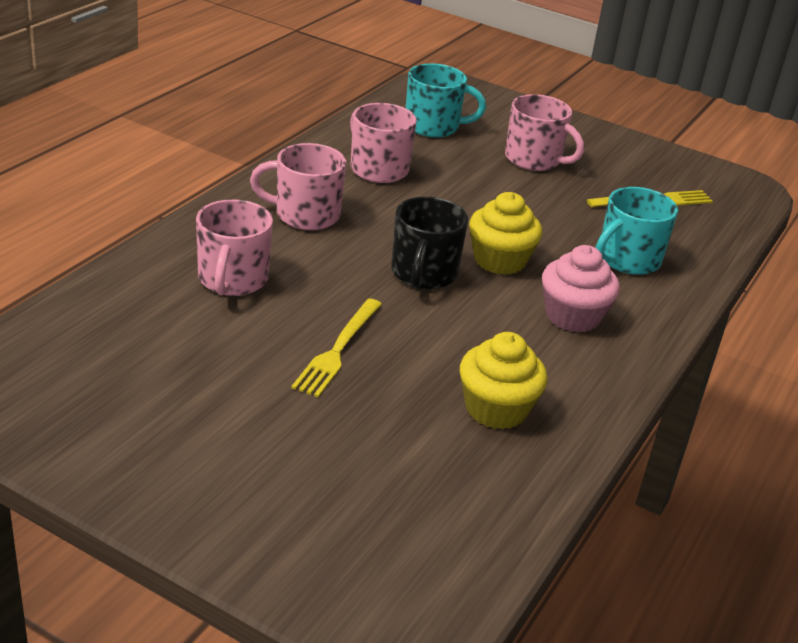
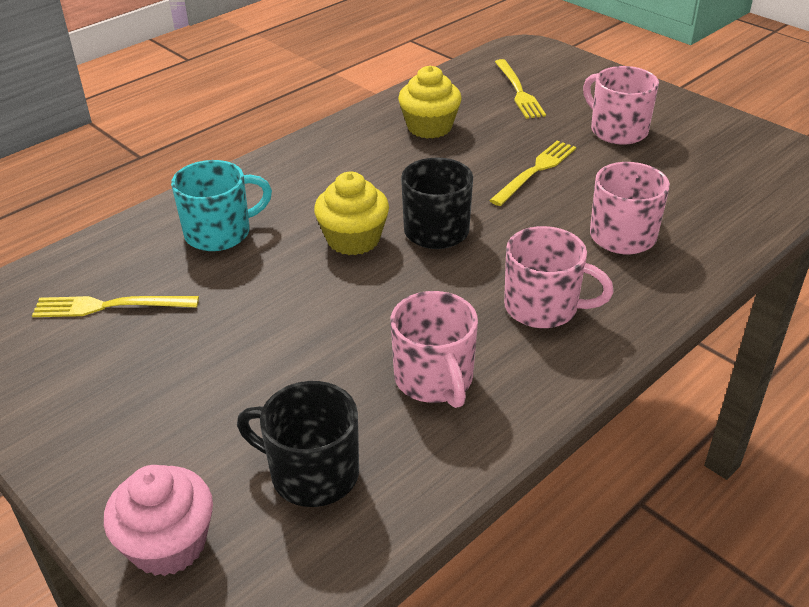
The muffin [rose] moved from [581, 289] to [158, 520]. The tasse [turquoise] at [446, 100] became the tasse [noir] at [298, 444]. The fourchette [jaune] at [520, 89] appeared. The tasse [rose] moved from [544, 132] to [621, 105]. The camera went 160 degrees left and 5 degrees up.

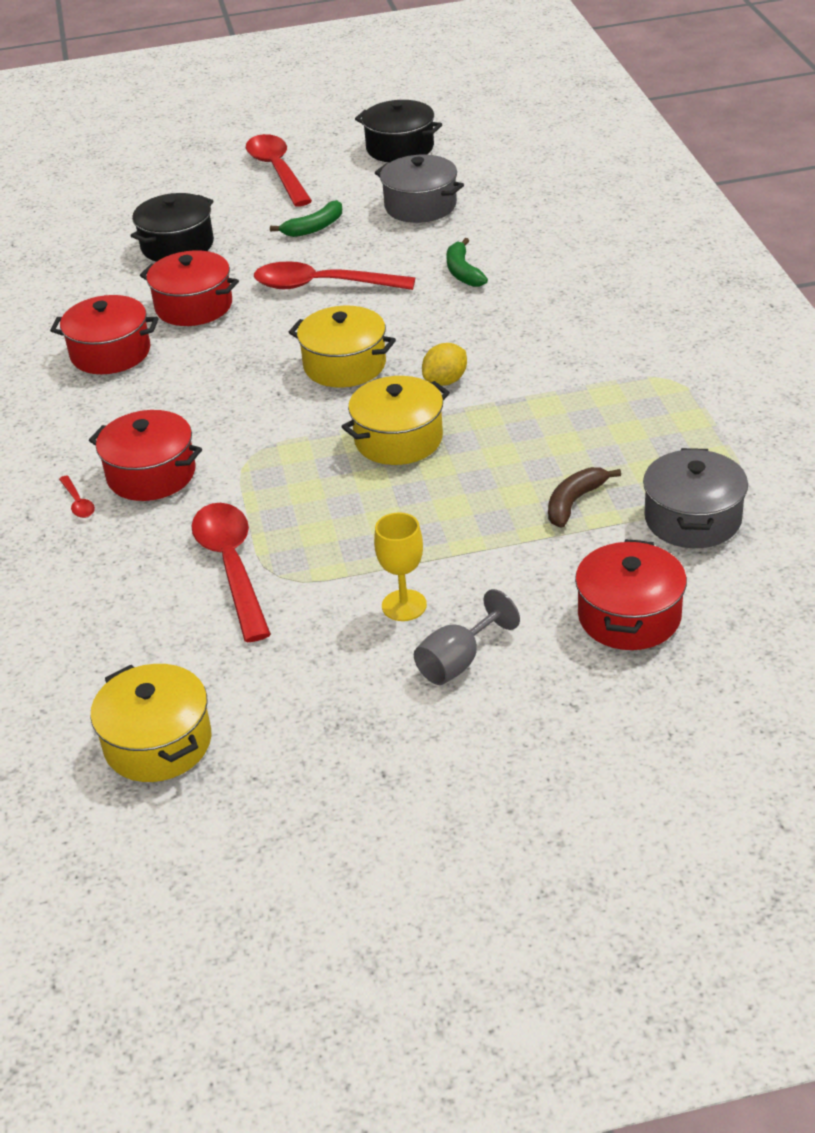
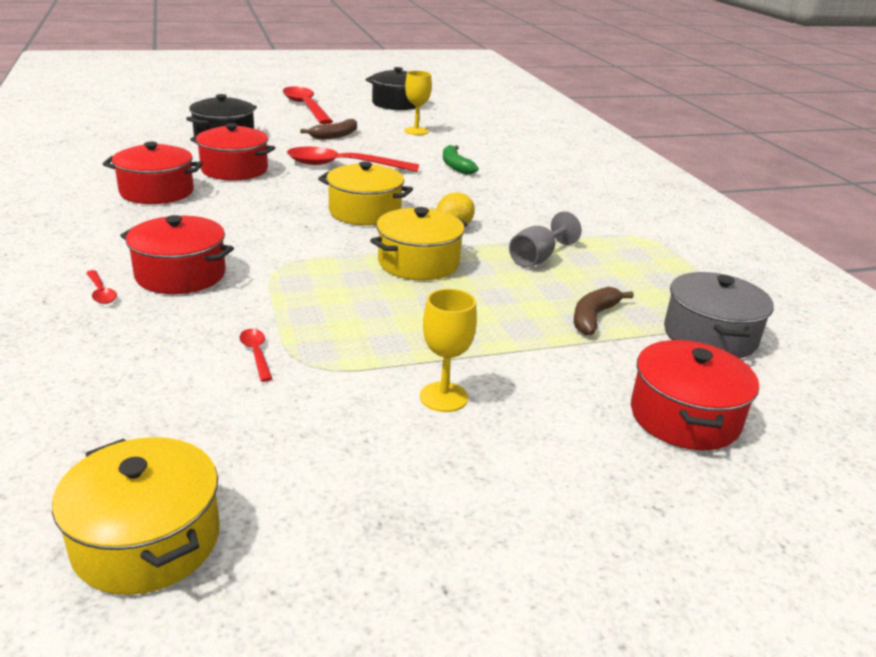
The cuillère [rouge] at [231, 572] changed to 0.42 times the size. The banane [vert] at [306, 218] became the banane [marron] at [328, 129]. The marmite [gris] at [419, 189] was replaced by the verre à pied [jaune] at [418, 103]. The verre à pied [gris] moved from [467, 637] to [545, 239]. The camera went 10 degrees left and 10 degrees down.

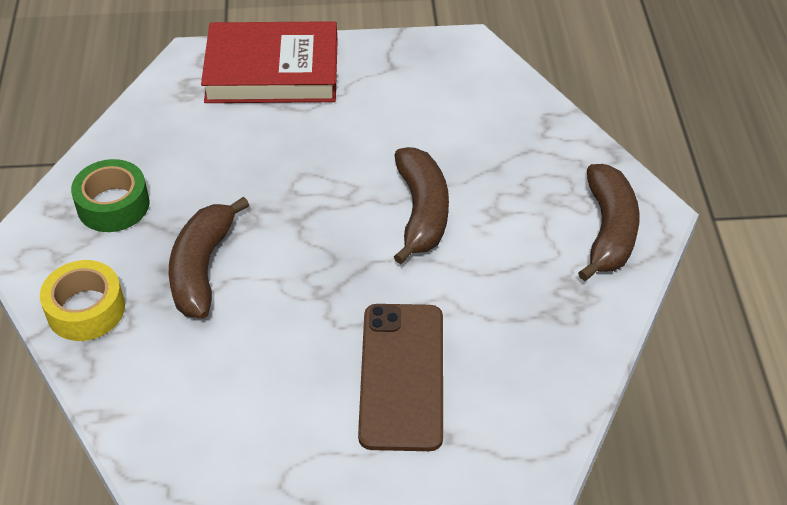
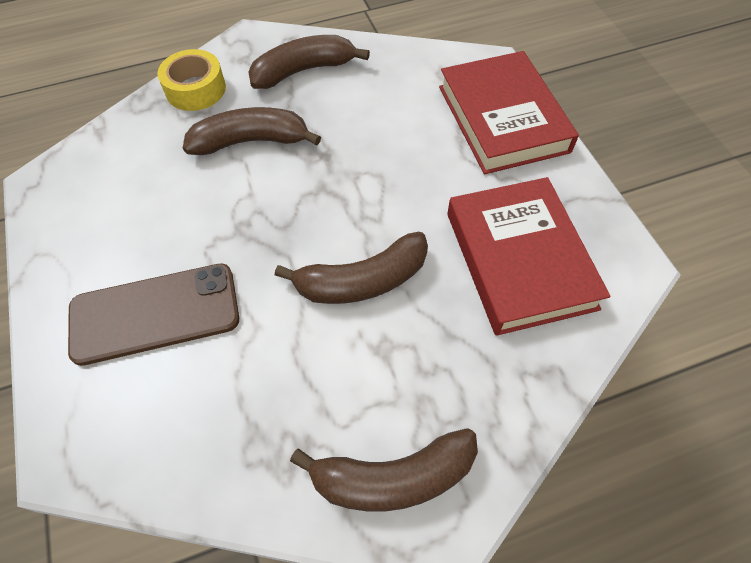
The ruban adhésif [vert] at [110, 195] was replaced by the banane [marron] at [309, 62]. The livre [rouge] at [529, 256] appeared. The camera went 75 degrees right and 10 degrees up.

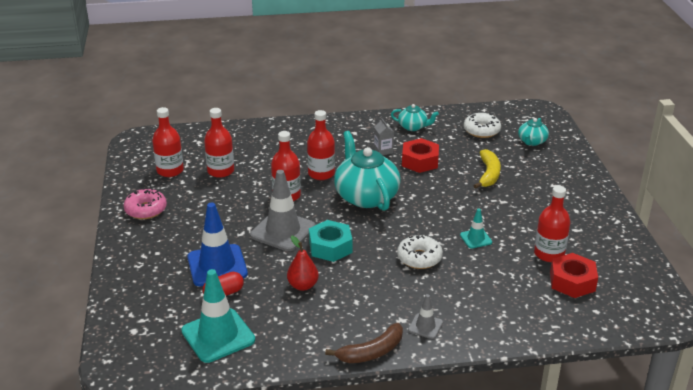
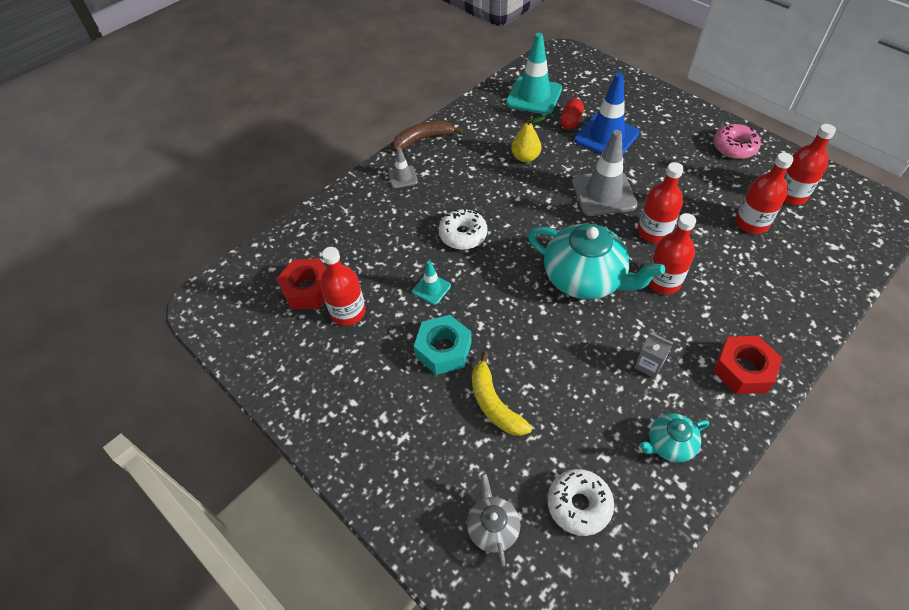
The banane [marron] at [364, 343] turned 45 degrees clockwise. The écrou [turquoise] moved from [330, 241] to [442, 345]. The théière [turquoise] at [533, 132] became the théière [gris] at [493, 520]. The poire [rouge] at [303, 263] became the poire [jaune] at [528, 139]. The écrou [rouge] moved from [420, 155] to [747, 365]. The camera went 145 degrees right and 20 degrees up.

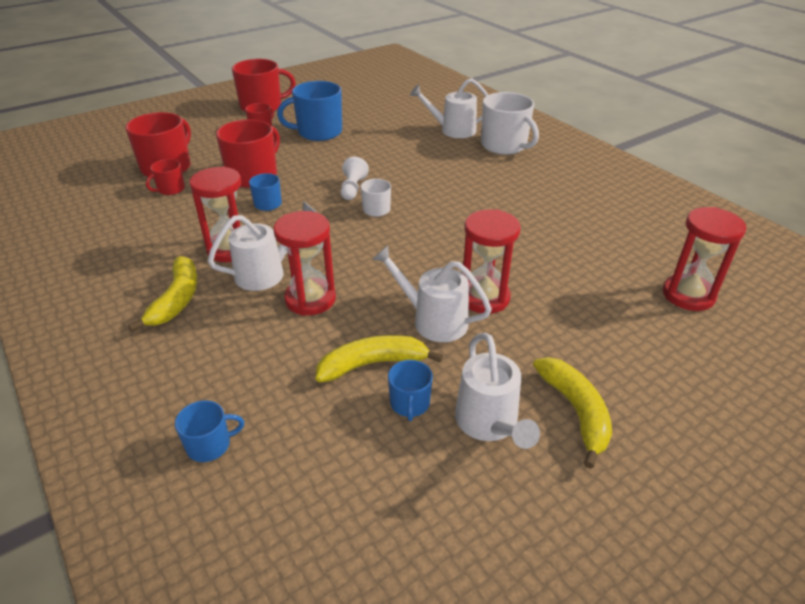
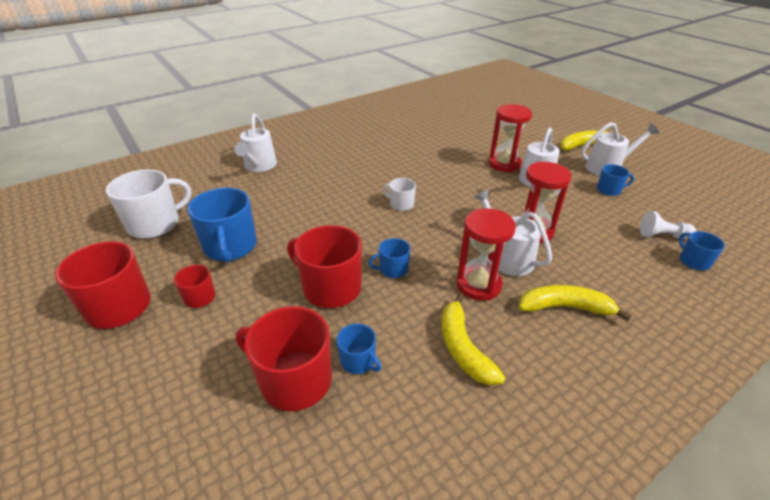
The tasse [blanc] moved from [510, 123] to [149, 204]. The tasse [rouge] at [165, 177] became the tasse [bleu] at [359, 349]. The banane [jaune] moved from [379, 358] to [473, 339]. The pion [blanc] moved from [355, 178] to [668, 225]. The sablier [rouge] at [704, 259] disappeared. The camera went 90 degrees left and 0 degrees up.

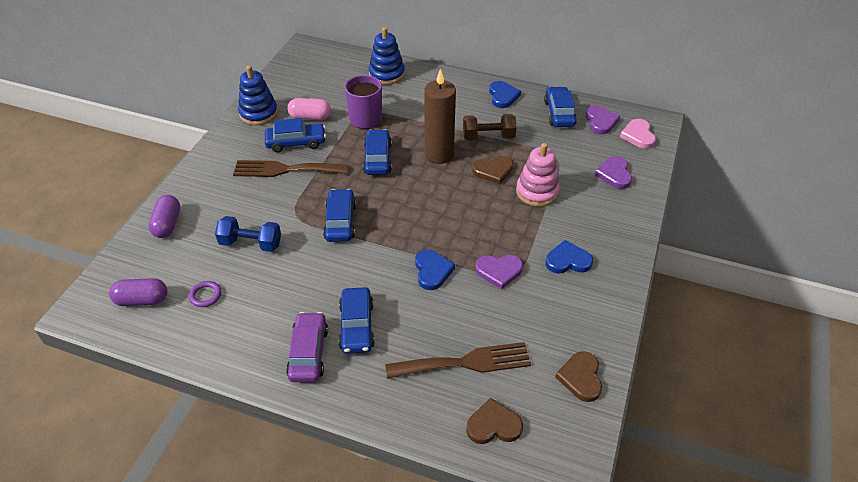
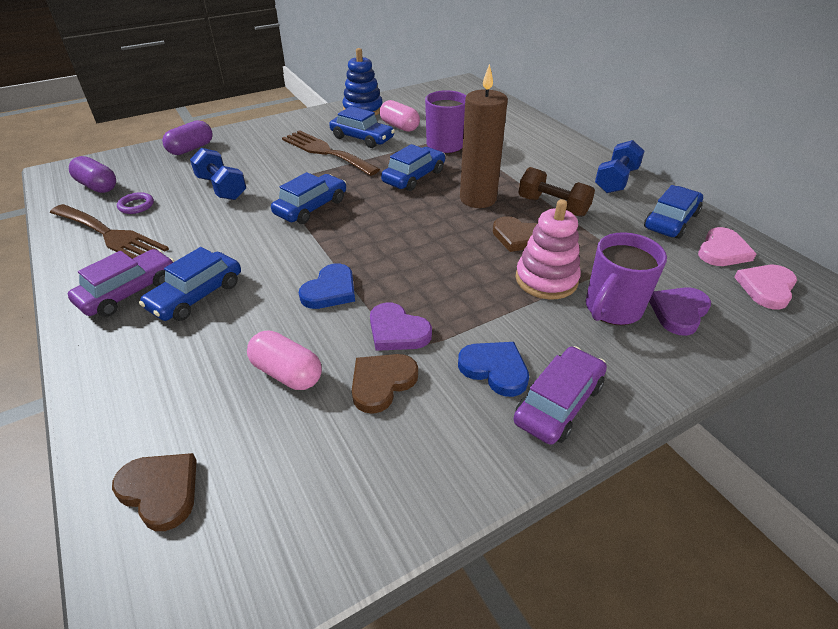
The fourchette [marron] moved from [458, 360] to [109, 231]. The gélule [rose] at [284, 360] appeared. The cœur [marron] moved from [578, 376] to [385, 384]. The voiture [violet] at [560, 395] appeared. The tasse [violet] at [626, 278] appeared. The cœur [bleu] at [505, 94] was replaced by the haltère [bleu] at [620, 166]. The cœur [violet] at [603, 119] became the cœur [rose] at [727, 246]. The jouet à empiler [bleu] at [387, 56] disappeared. The camera went 40 degrees right and 5 degrees down.

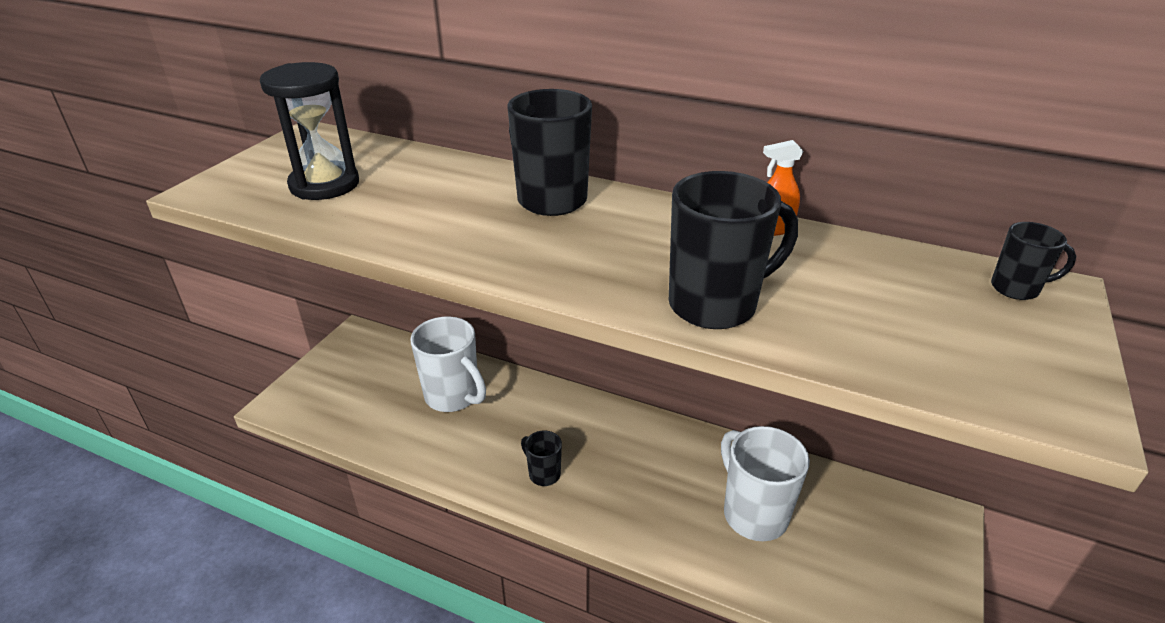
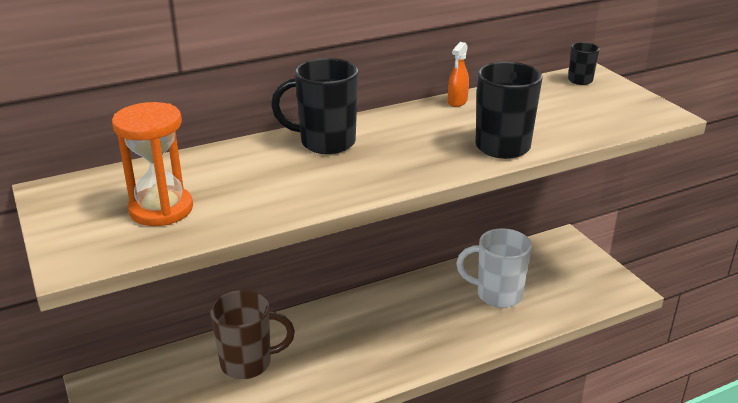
The sablier [noir] at [309, 131] became the sablier [orange] at [152, 164]. The tasse [blanc] at [448, 364] became the tasse [marron] at [252, 334]. The tasse [noir] at [541, 458] disappeared. The camera went 50 degrees left and 5 degrees down.

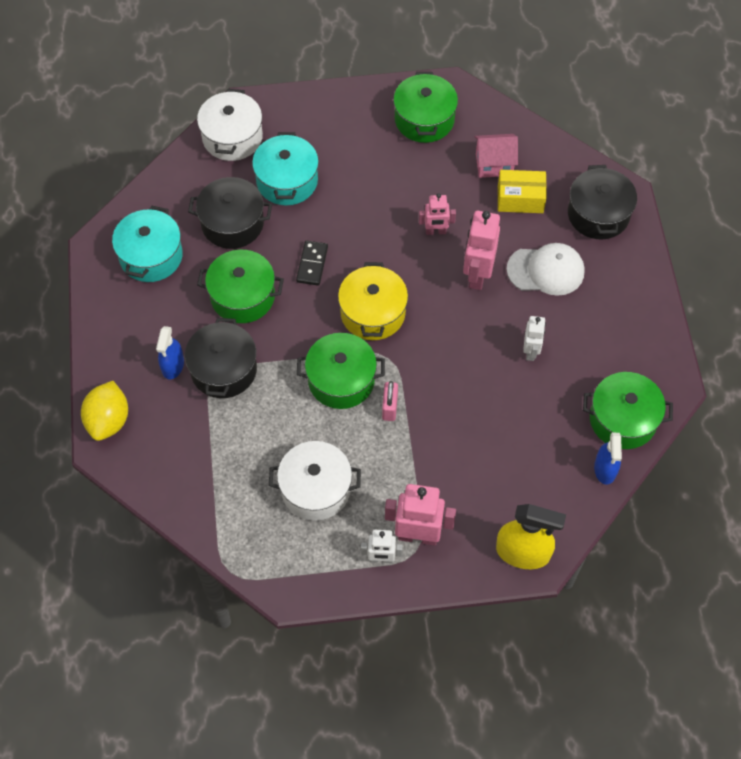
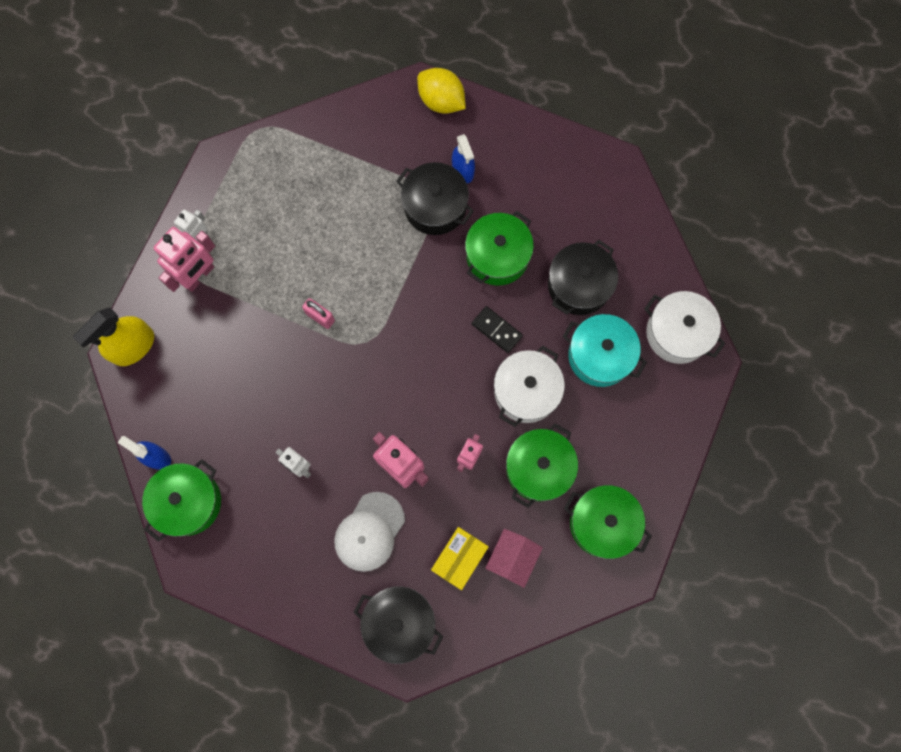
The vaporisateur [bleu] at [170, 352] turned 150 degrees counterclockwise. The marmite [blanc] moved from [315, 481] to [529, 386]. The marmite [vert] moved from [341, 371] to [542, 465]. The marmite [turquoise] at [147, 244] disappeared. The marmite [jaune] at [373, 301] disappeared. The camera went 120 degrees right and 15 degrees up.

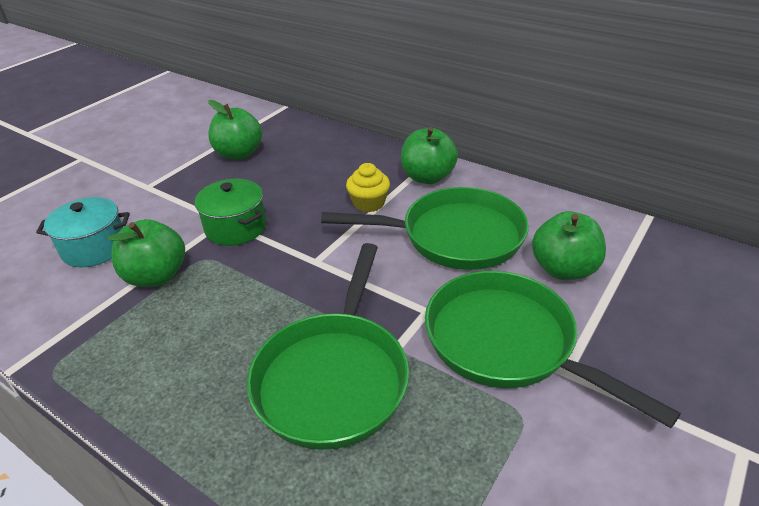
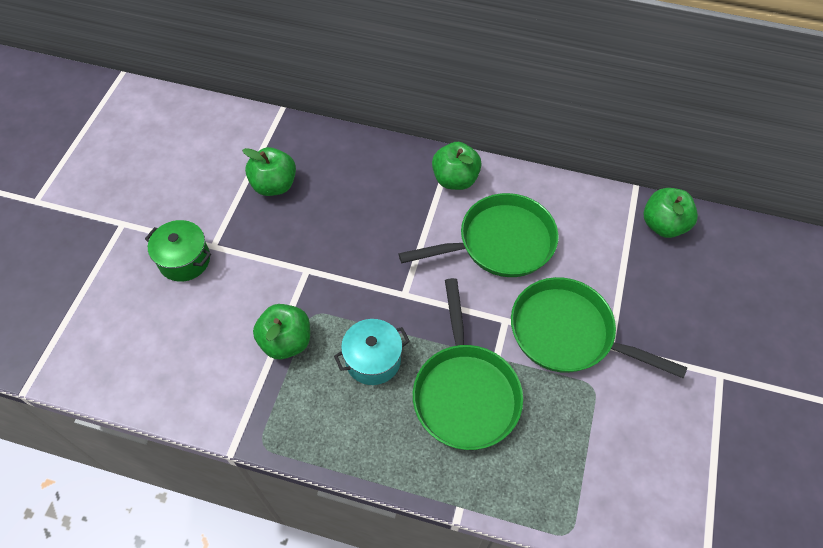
The marmite [vert] moved from [230, 212] to [178, 251]. The marmite [turquoise] moved from [83, 232] to [372, 352]. The pomme [vert] moved from [569, 245] to [671, 213]. The muffin [jaune] at [368, 187] disappeared. The camera went 20 degrees left and 20 degrees up.

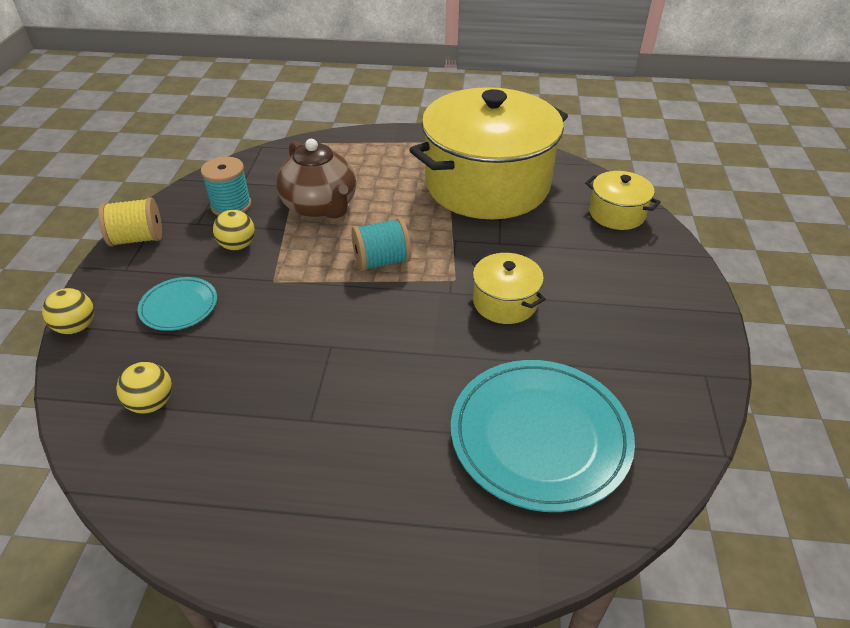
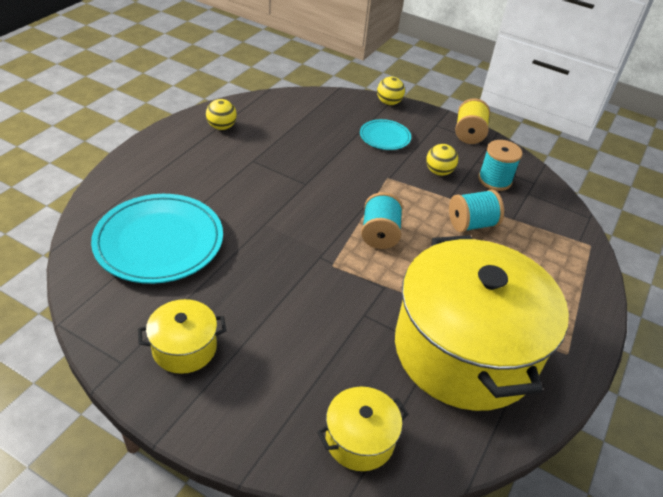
The marmite [jaune] moved from [509, 288] to [182, 336]. The balle [jaune] moved from [144, 388] to [221, 114]. The théière [marron] at [316, 179] was replaced by the bobine [turquoise] at [476, 210]. The camera went 110 degrees right and 0 degrees up.

